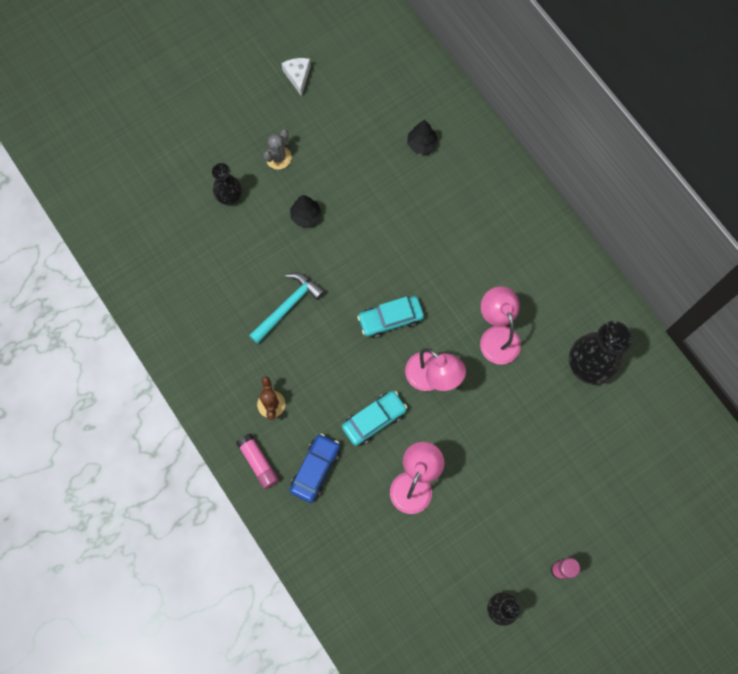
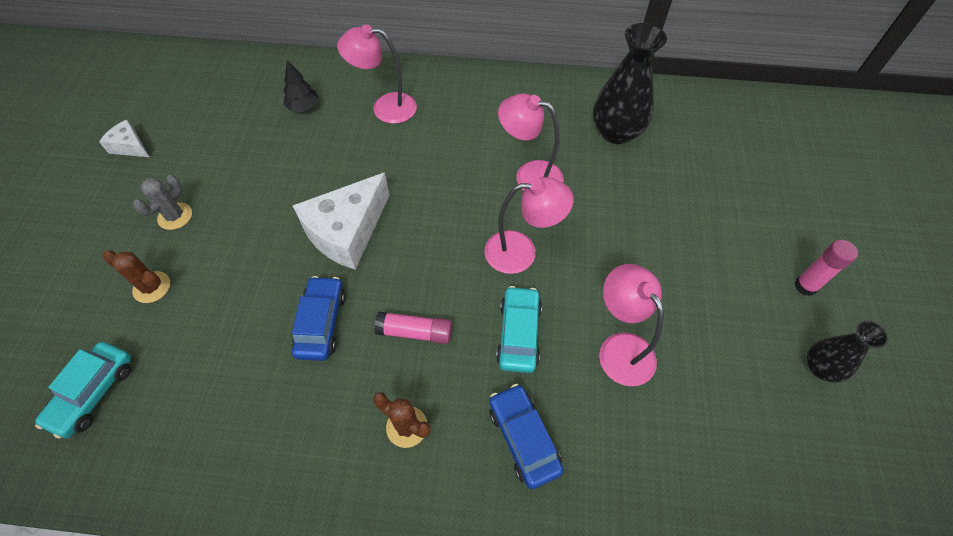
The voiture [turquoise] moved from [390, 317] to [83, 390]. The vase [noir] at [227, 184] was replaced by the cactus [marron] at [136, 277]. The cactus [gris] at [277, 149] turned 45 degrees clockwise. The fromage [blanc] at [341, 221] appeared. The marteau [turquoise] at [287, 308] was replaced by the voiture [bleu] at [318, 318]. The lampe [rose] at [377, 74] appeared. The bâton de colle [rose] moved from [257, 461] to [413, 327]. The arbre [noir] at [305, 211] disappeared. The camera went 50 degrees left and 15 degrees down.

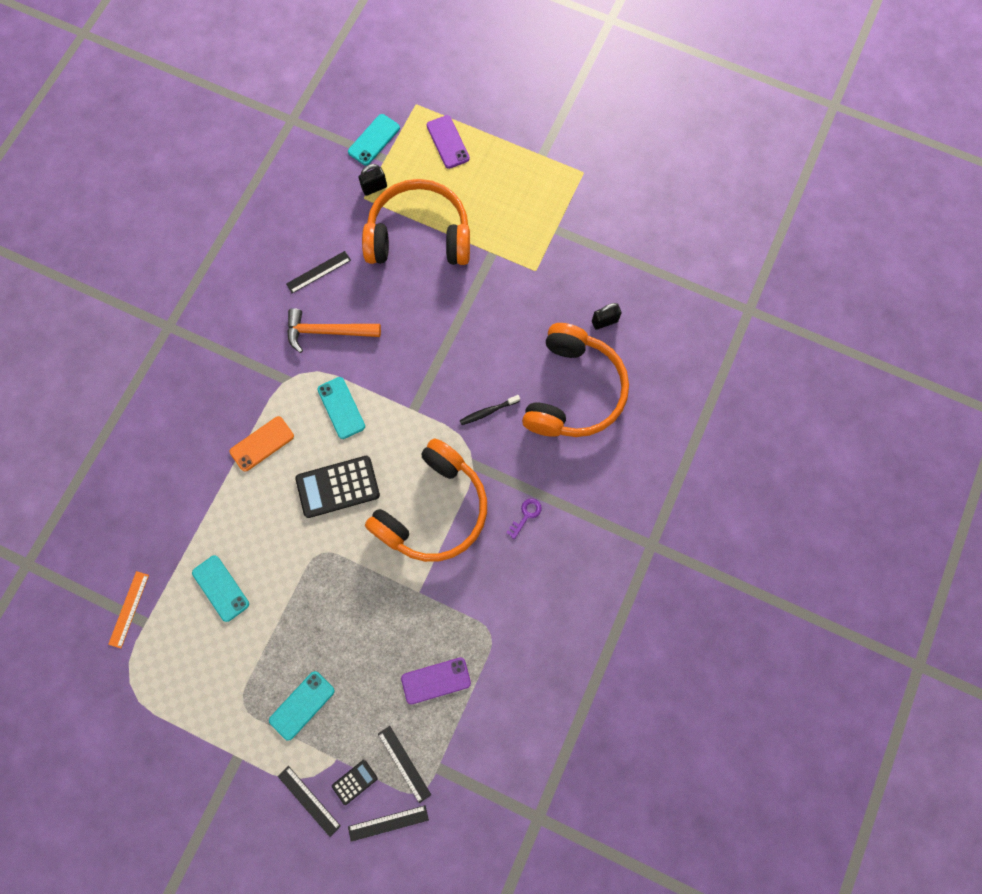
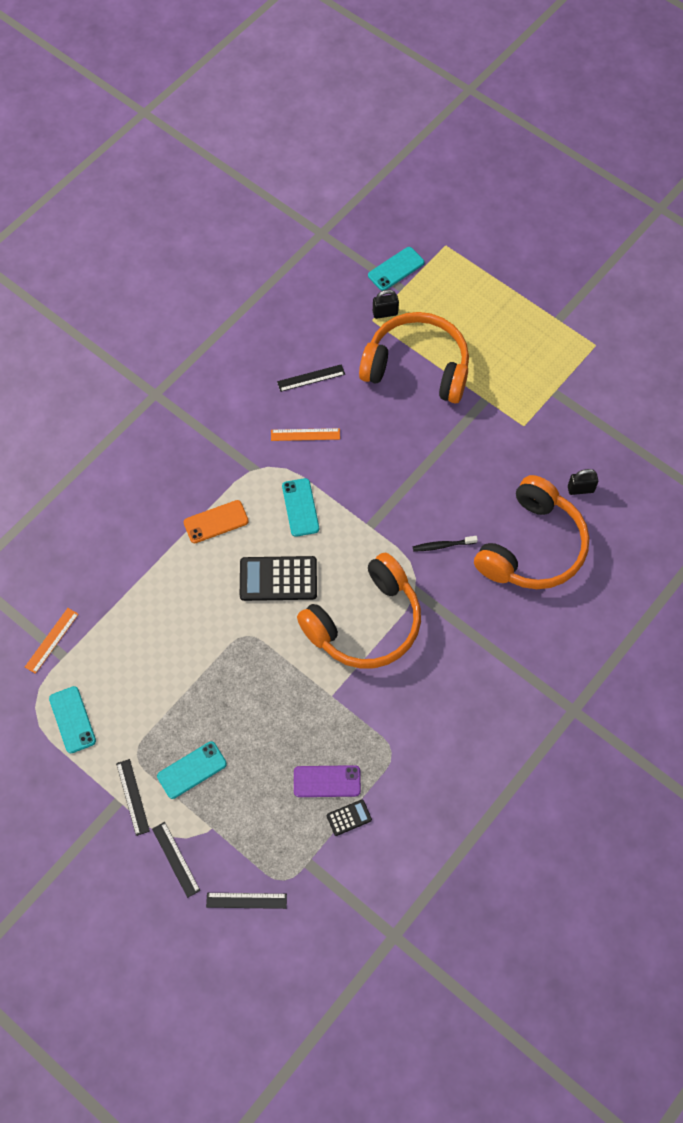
The téléphone [turquoise] moved from [220, 588] to [72, 719]. The règle [noir] moved from [404, 764] to [133, 797]. The marteau [orange] at [334, 330] was replaced by the règle [orange] at [305, 434]. The calculatrice [noir] moved from [355, 782] to [349, 818]. The téléphone [violet] at [448, 142] disappeared. The clé [violet] at [524, 518] disappeared. The camera went 15 degrees right and 10 degrees down.

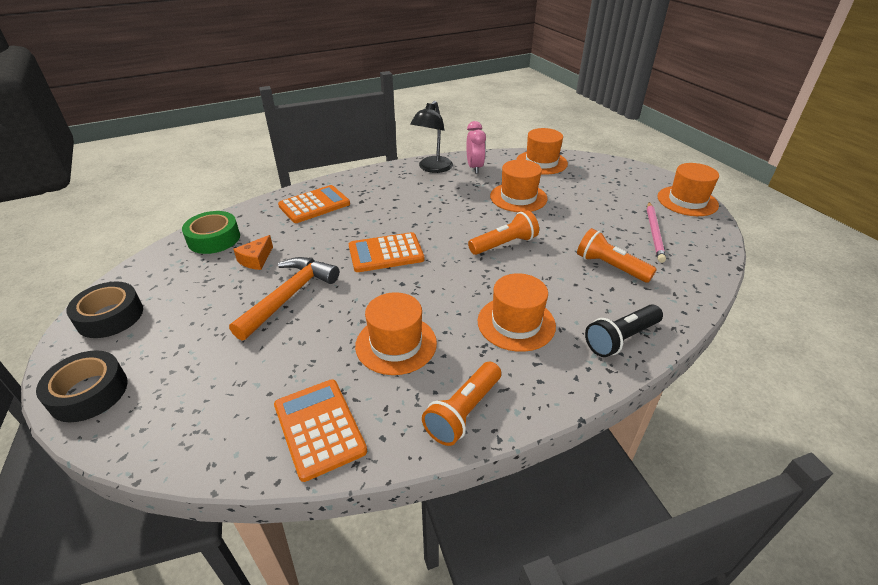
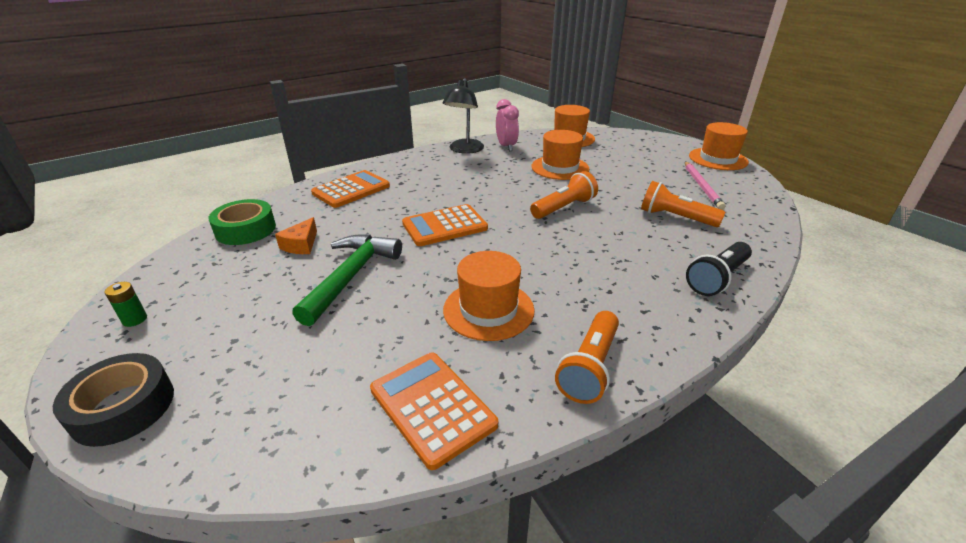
The ruban adhésif [noir] at [104, 310] was replaced by the pile [vert] at [126, 304]. The marteau [orange] at [284, 299] became the marteau [vert] at [347, 280]. The chapeau [orange] at [517, 312] disappeared. The camera went 10 degrees left and 5 degrees down.

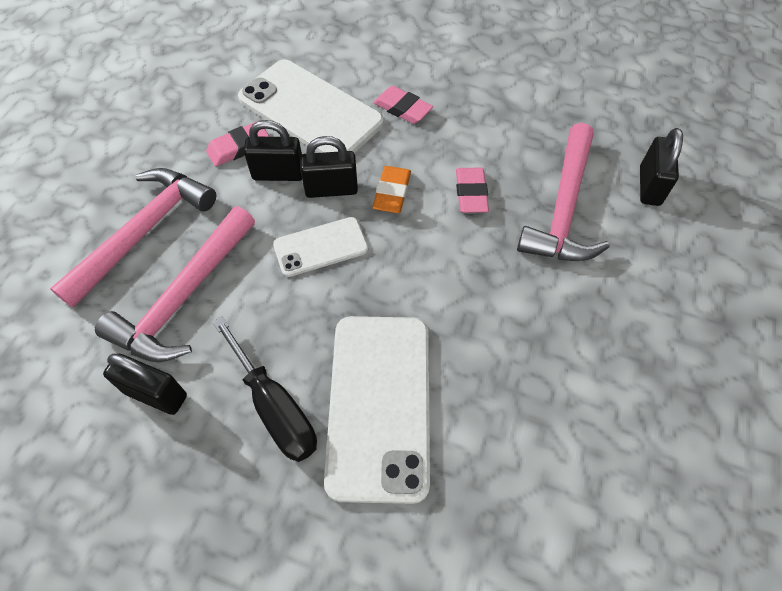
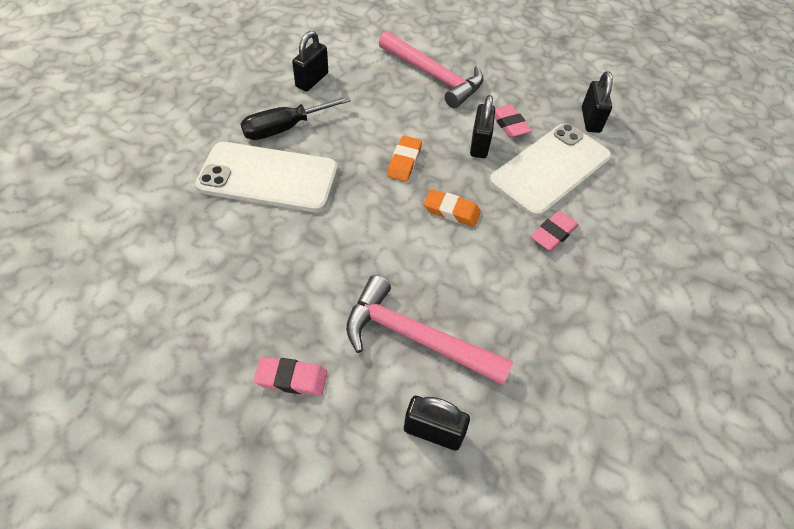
The gomme [rose] moved from [472, 190] to [290, 376]. The téléphone [blanc] at [320, 247] was replaced by the gomme [orange] at [404, 159]. The cadenas [noir] moved from [329, 167] to [597, 102]. The marteau [rose] at [175, 284] disappeared. The camera went 95 degrees right and 5 degrees down.

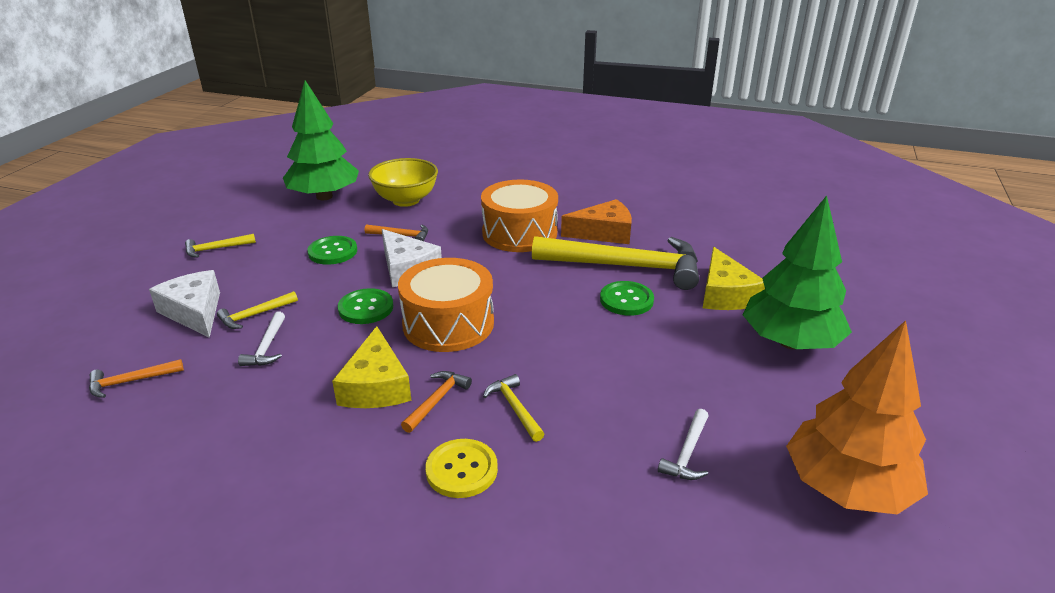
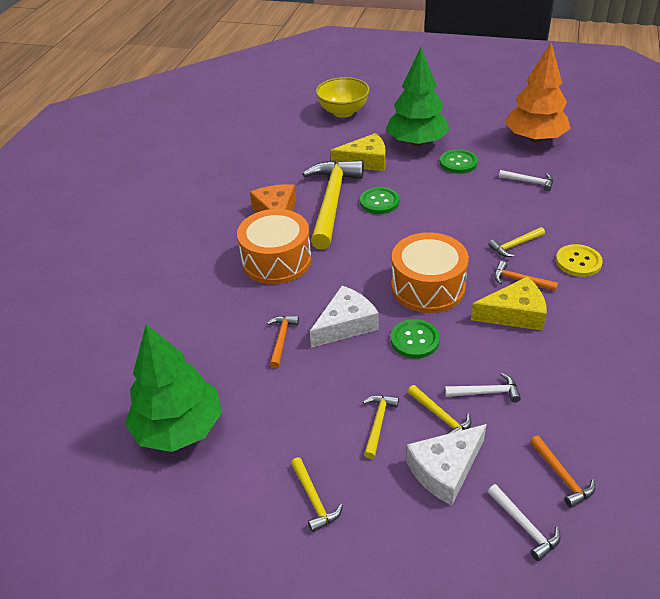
The bol [jaune] moved from [403, 182] to [343, 97]. The marteau [jaune] at [381, 427] appeared. The bouton [vert] moved from [332, 250] to [459, 161]. The marteau [blanc] at [524, 522] appeared. The camera went 90 degrees left and 10 degrees up.

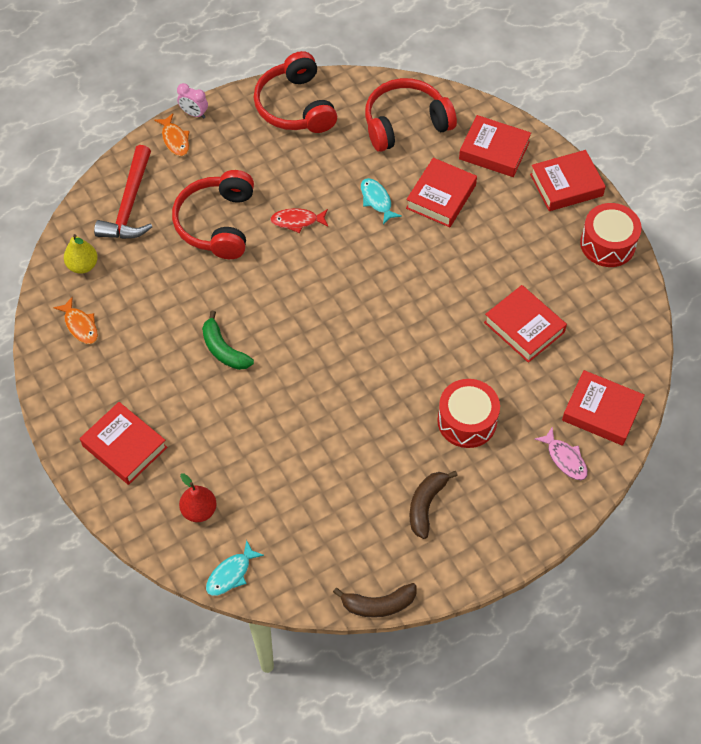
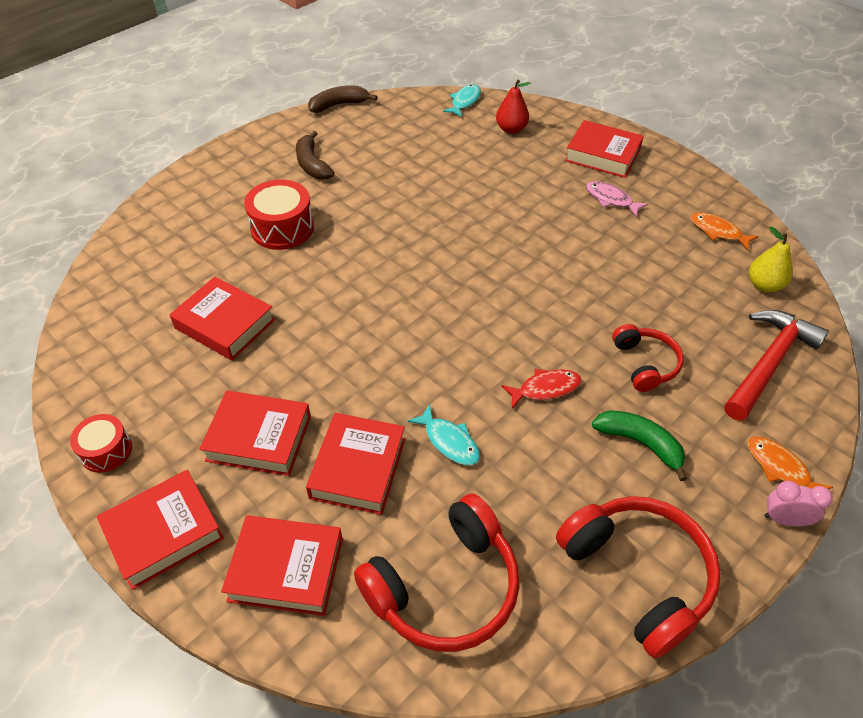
The tambour [rouge] at [611, 235] changed to 0.62 times the size. The livre [rouge] moved from [603, 408] to [255, 433]. The banane [marron] at [434, 505] turned 150 degrees clockwise. The poisson [rose] moved from [561, 453] to [617, 198]. The banane [vert] moved from [228, 340] to [639, 445]. The casque audio [rouge] at [213, 214] changed to 0.58 times the size. The marteau [rouge] at [123, 192] turned 45 degrees clockwise. The camera went 165 degrees right and 10 degrees down.

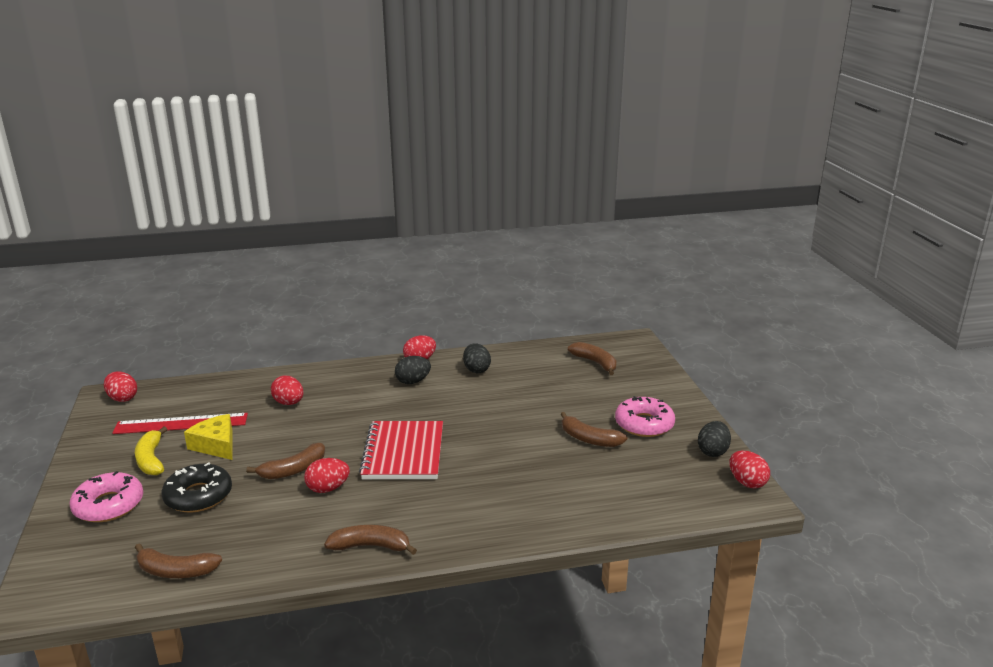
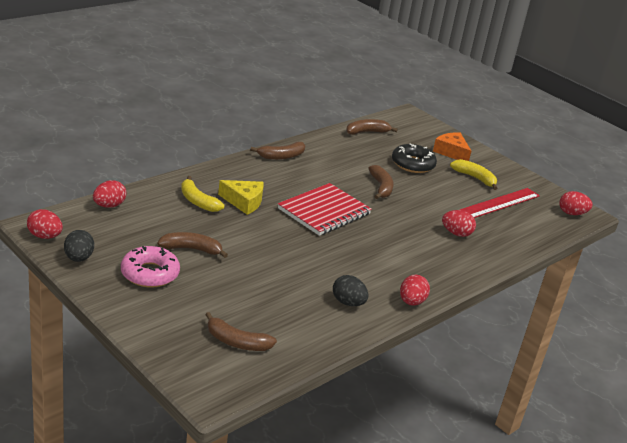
The œuf [rouge] moved from [327, 475] to [109, 194]. The banane [jaune] at [203, 194] appeared. The fromage [jaune] moved from [208, 437] to [241, 197]. The carnet [rouge] at [401, 450] turned 75 degrees clockwise. The banane [marron] at [285, 461] turned 150 degrees clockwise. The beignet [rose] at [106, 496] was replaced by the fromage [orange] at [452, 146]. The œuf [noir] at [413, 370] disappeared. The camera went 145 degrees right and 5 degrees up.

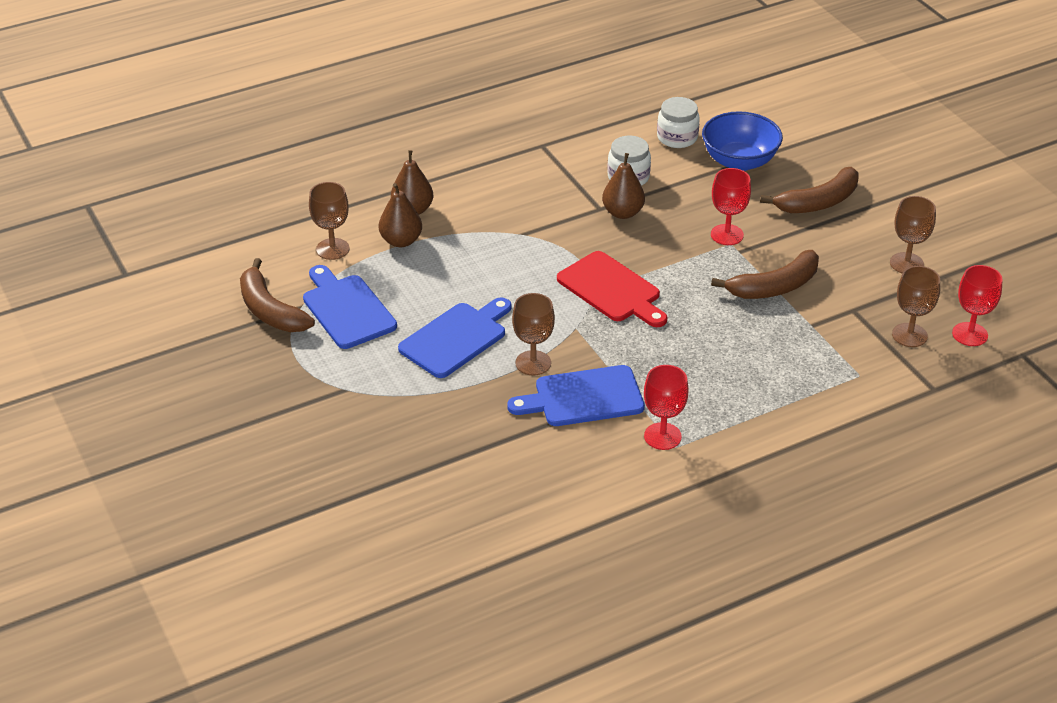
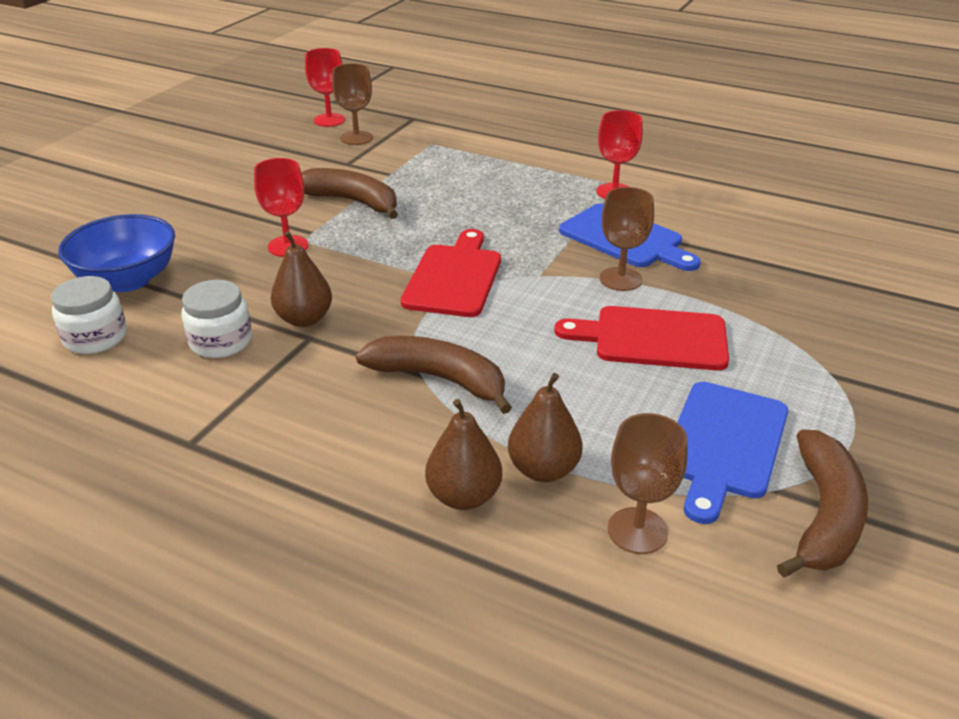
The banane [marron] moved from [809, 190] to [434, 375]. The planche à découper [bleu] at [455, 338] became the planche à découper [rouge] at [641, 338]. The verre à pied [marron] at [913, 235] disappeared. The camera went 125 degrees left and 5 degrees down.

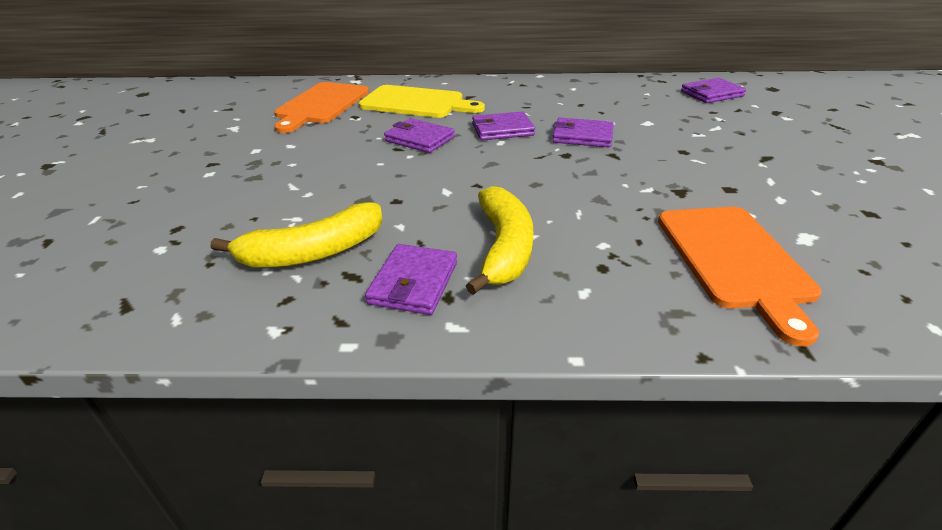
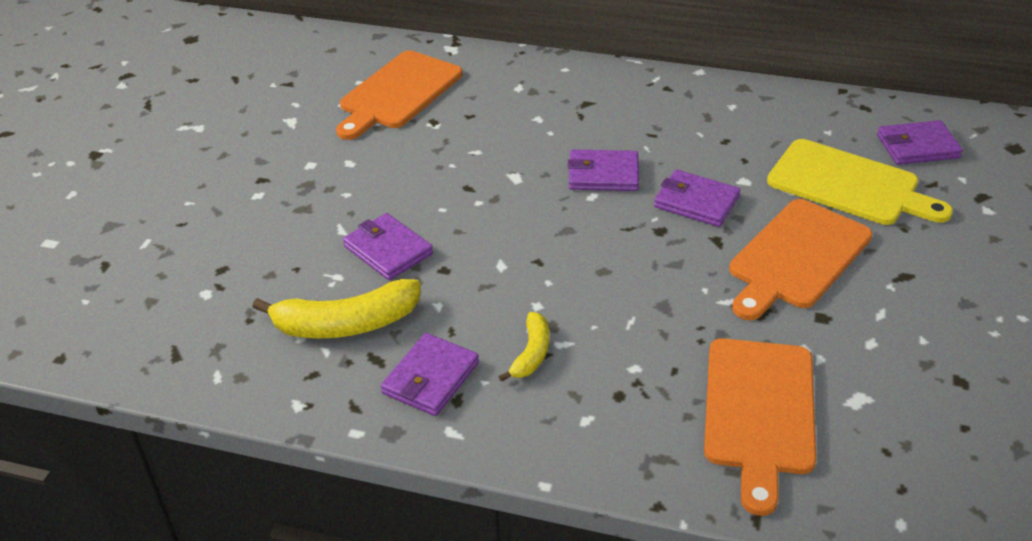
The portefeuille [violet] moved from [419, 135] to [388, 246]. The banane [jaune] at [500, 240] changed to 0.56 times the size. The planche à découper [orange] at [800, 259] appeared. The planche à découper [jaune] moved from [422, 101] to [860, 182]. The camera went 15 degrees right and 5 degrees up.

